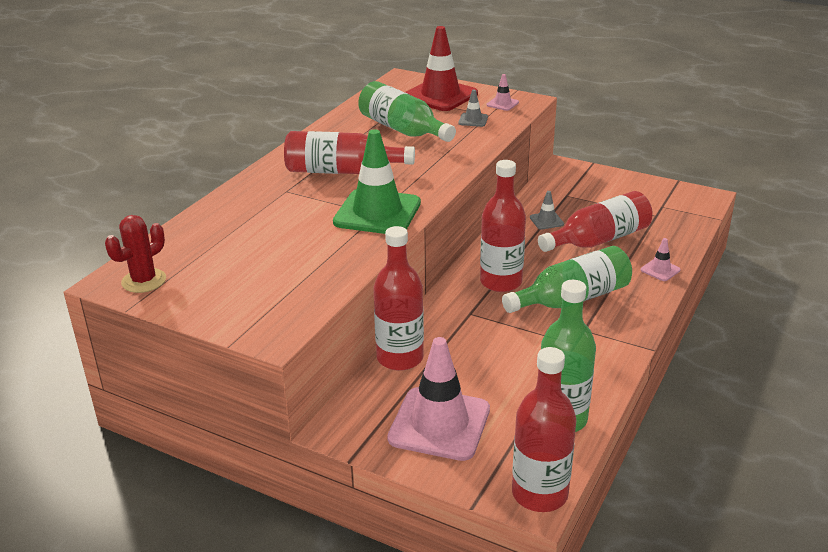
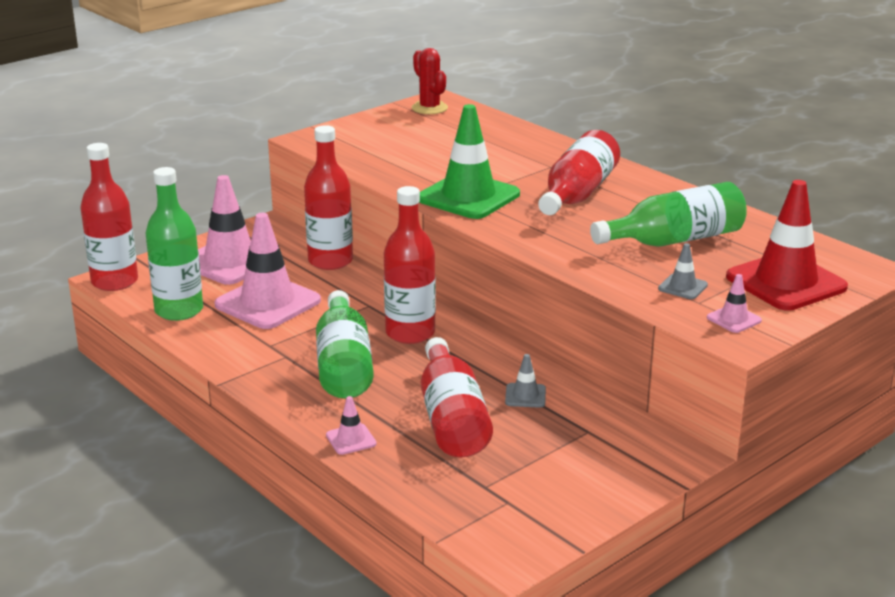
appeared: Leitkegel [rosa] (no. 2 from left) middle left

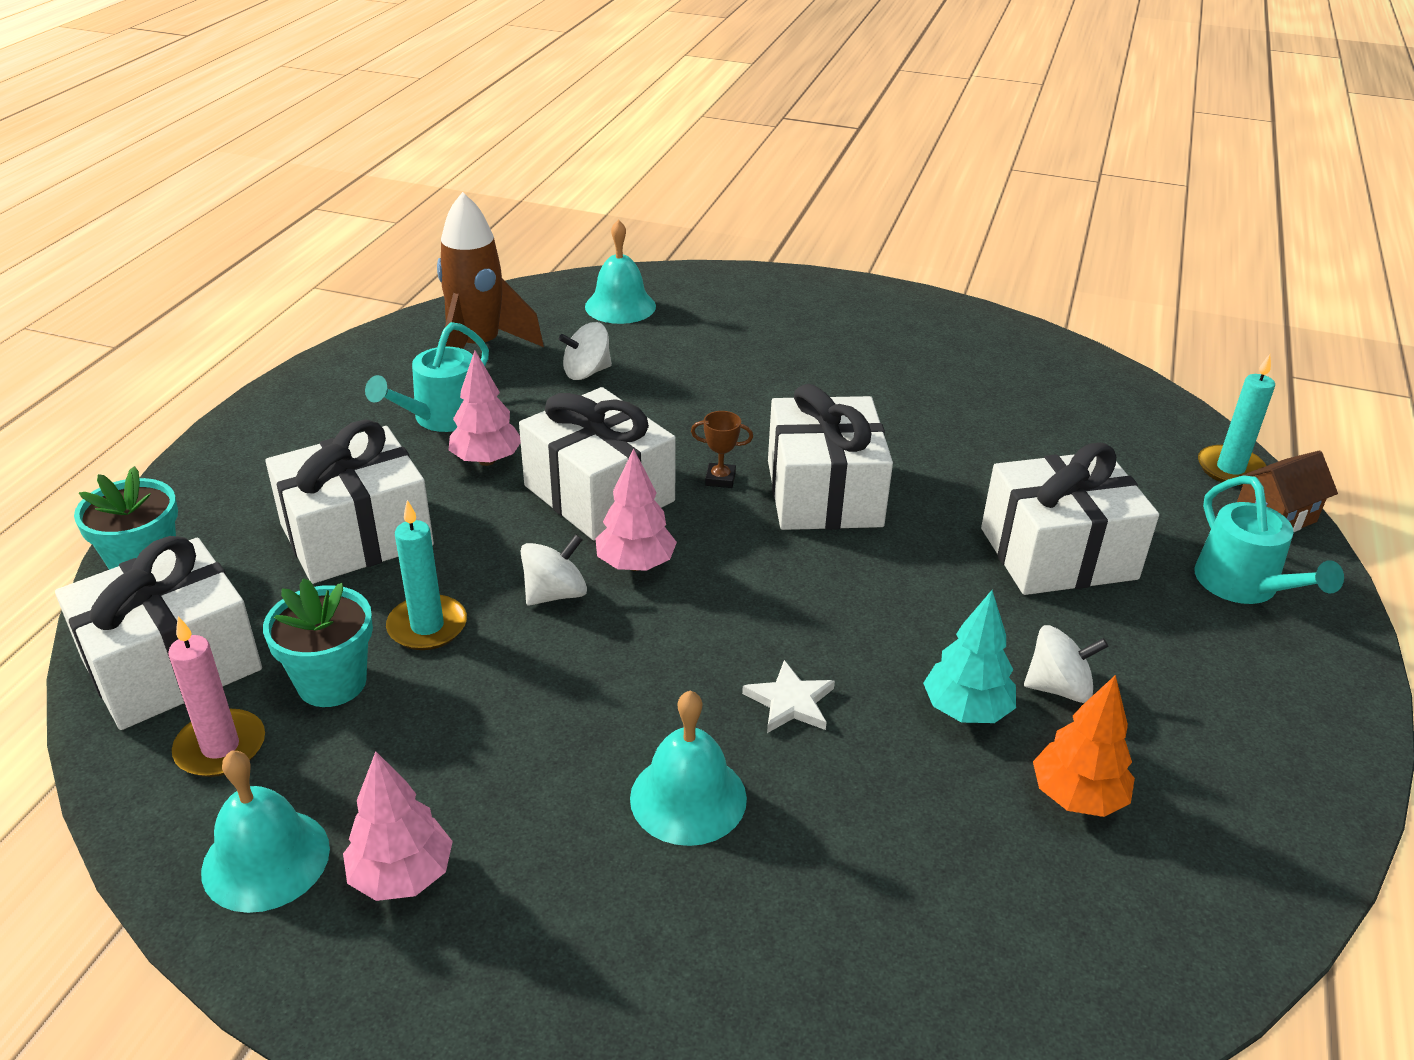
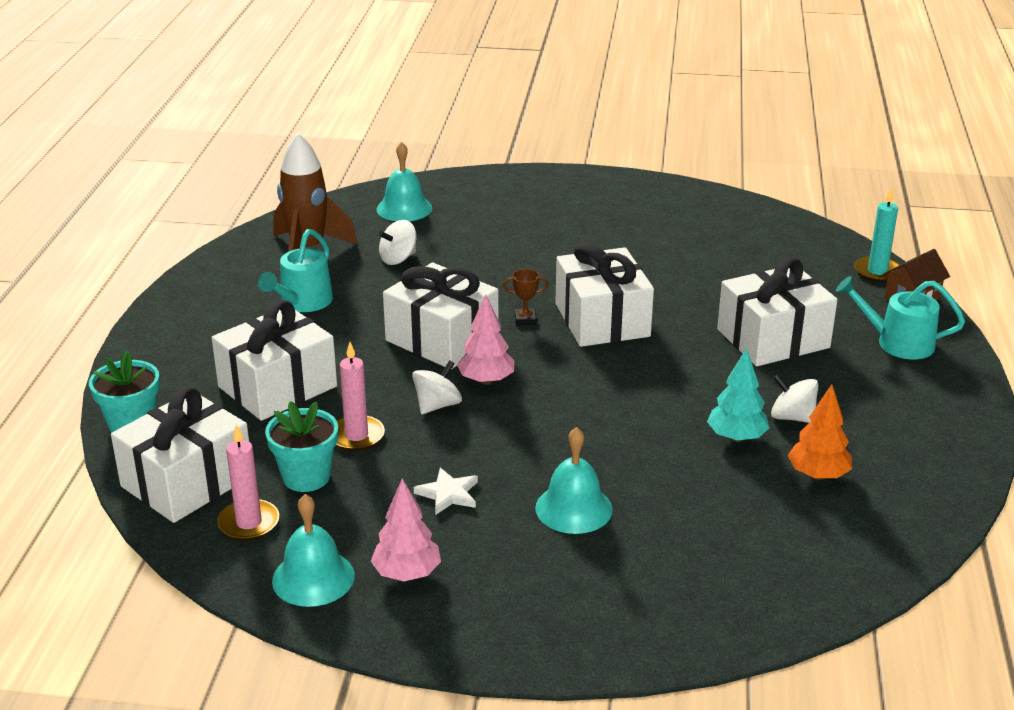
missing: Baum [rosa] (no. 2 from left) centre
relocated: Stern [weiß] centre to bottom centre
colour: Kerze [türkis] (no. 1 from left) middle left to Kerze [rosa] (no. 2 from left) centre
spun: Kreisel [weiß] (no. 3 from left) middle right = middle right 135 degrees counterclockwise; Gießkanne [türkis] (no. 2 from left) middle right = middle right 135 degrees clockwise

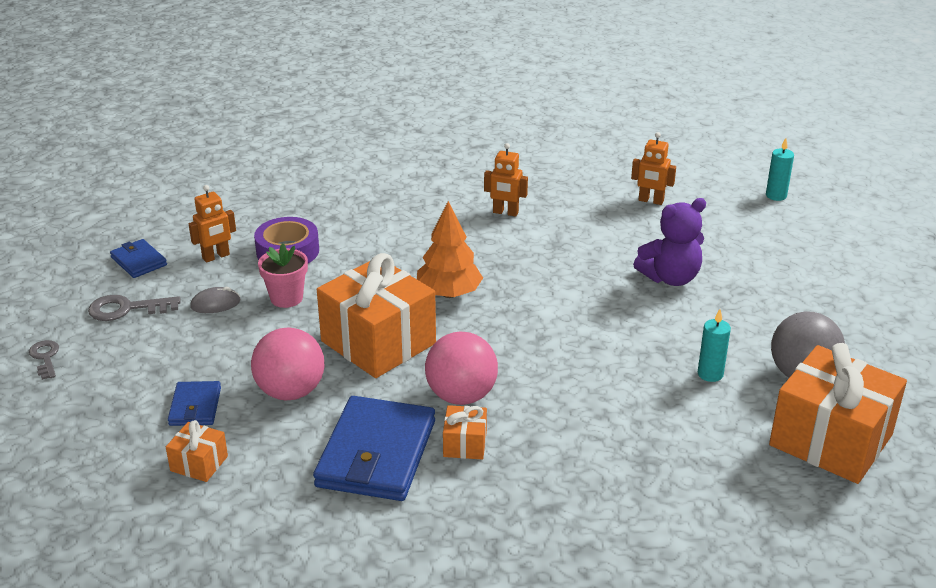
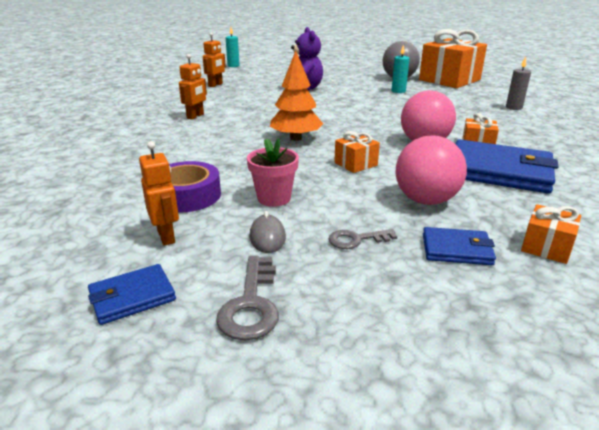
appeared: Kerze [grau] top right
relocated: Schlüssel [grau] (no. 1 from left in the first image) middle left to Schlüssel [grau] (no. 2 from left) centre
size: Geschenk [orange] (no. 2 from left in the first image) centre = centre x0.44

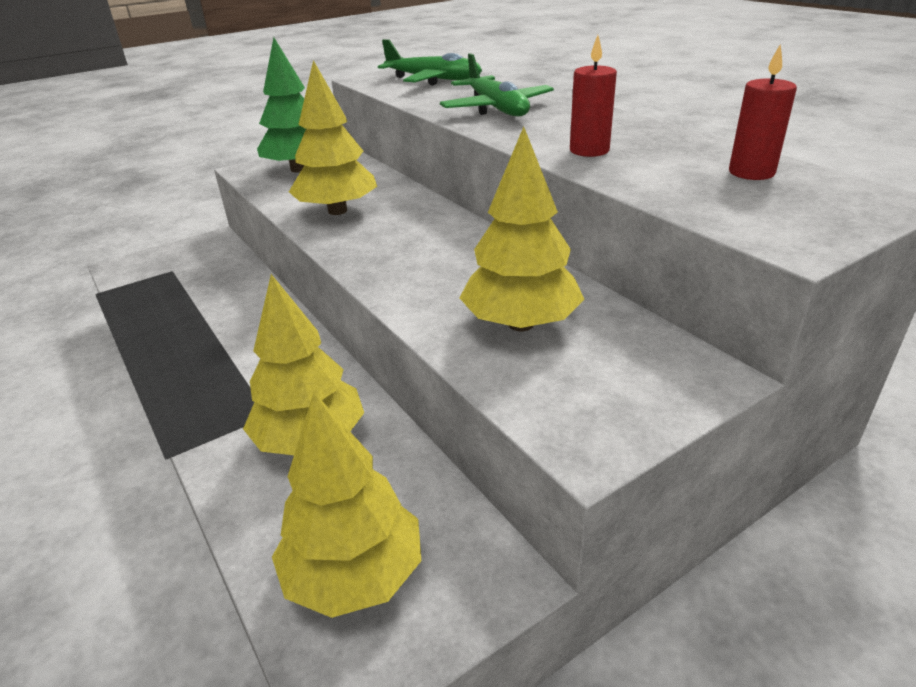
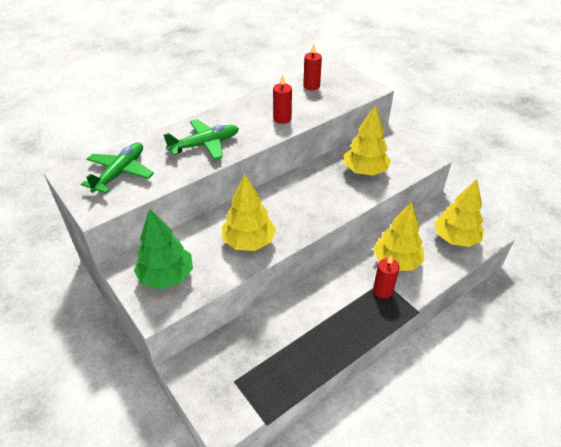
appeared: Kerze [rot] (no. 3 from left) middle right

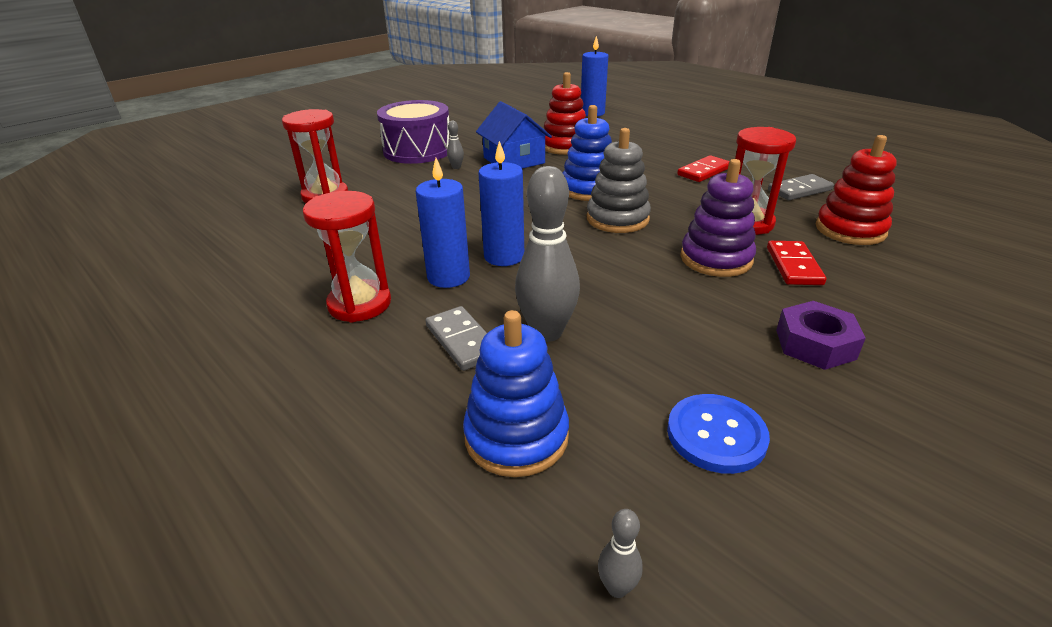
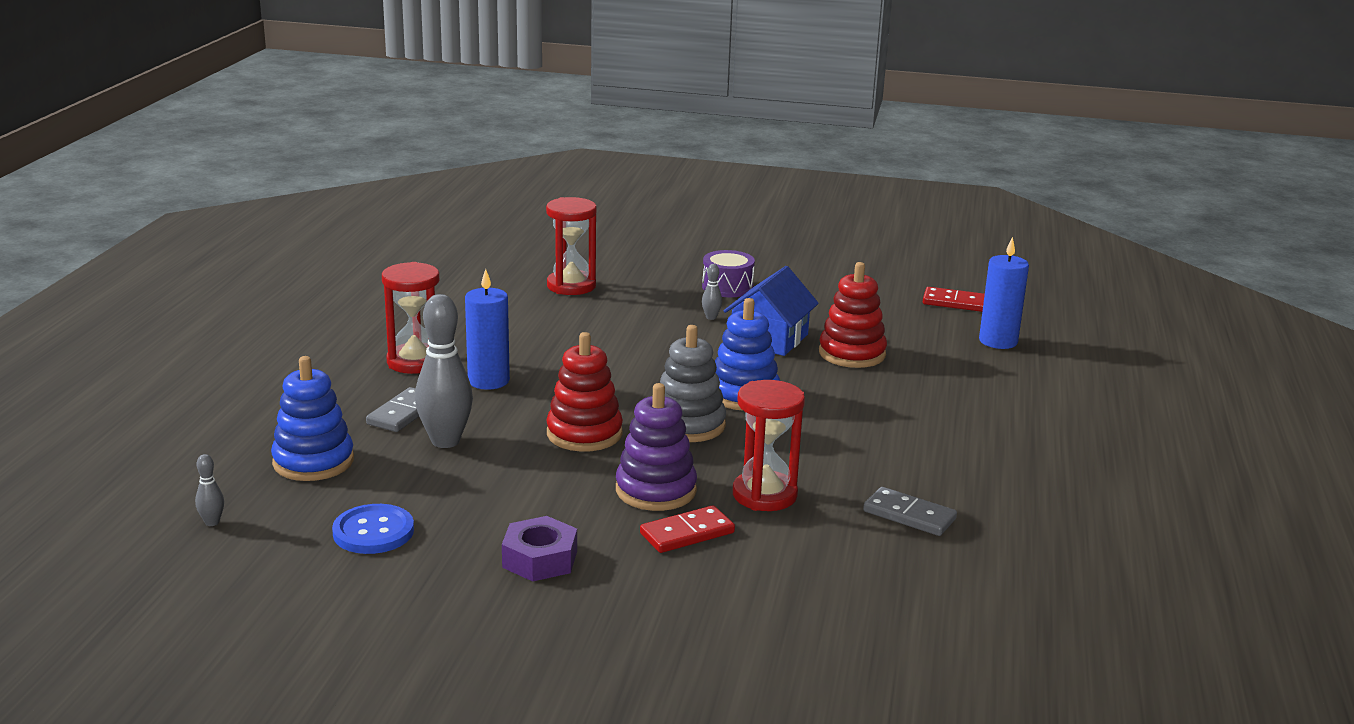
missing: Kerze [blau] (no. 2 from left) top centre
relocated: Dominostein [rot] (no. 1 from left in the first image) top right to Dominostein [rot] (no. 2 from left) middle right; Stapelspielzeug [rot] (no. 2 from left in the first image) top right to Stapelspielzeug [rot] (no. 1 from left) centre
size: Trommel [lila] top centre = centre x0.60

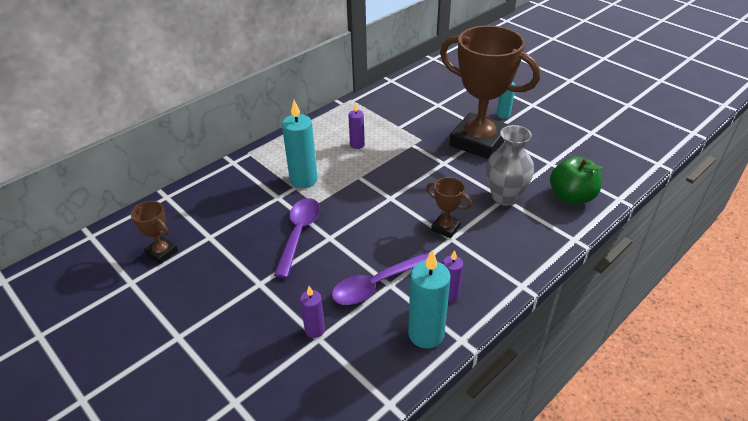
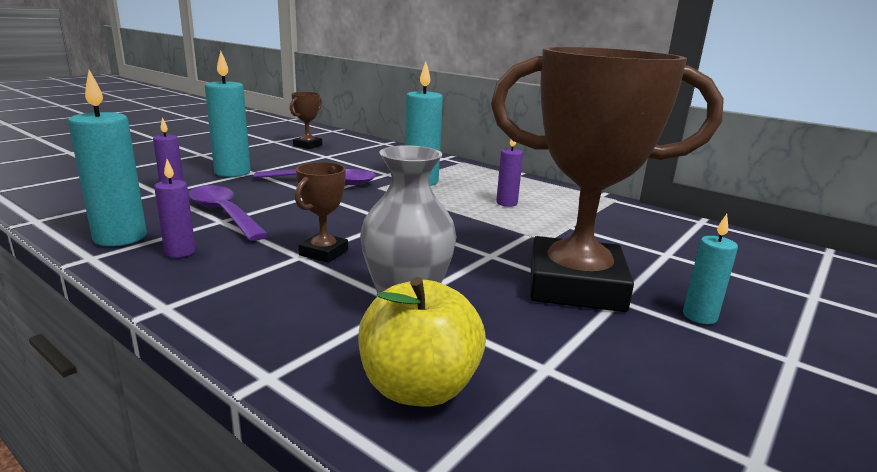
appeared: Kerze [türkis] (no. 2 from left) top left
colour: Apfel [grün] middle right to Apfel [gelb] bottom centre
spun: Pokal [braun] (no. 3 from left) top centre = middle right 75 degrees clockwise

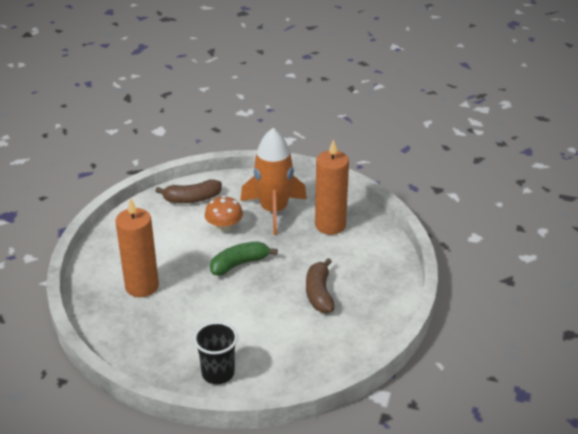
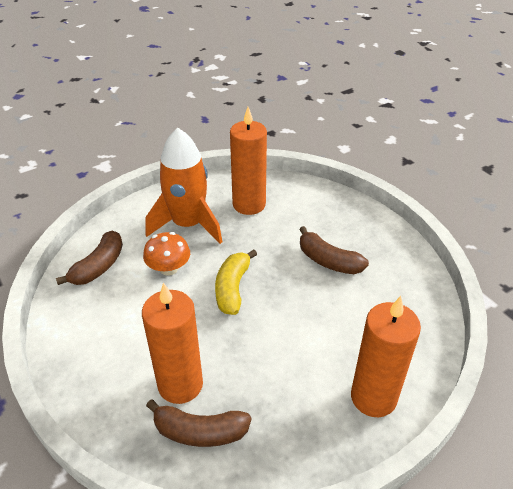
appeared: Banane [braun] (no. 2 from left) bottom centre
exchanged: Becher [schwarz] bottom centre to Kerze [orange] (no. 3 from left) bottom right
colour: Banane [grün] centre to Banane [gelb] centre

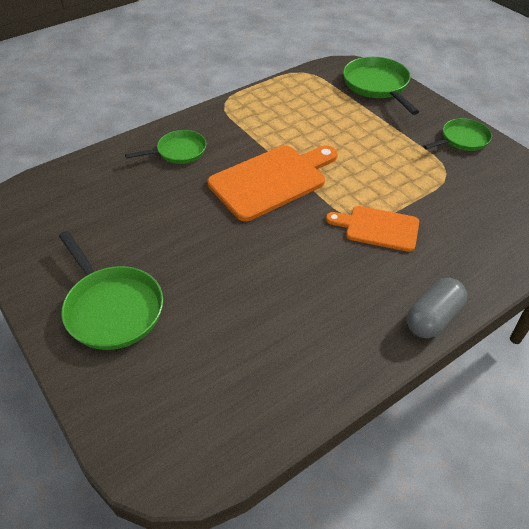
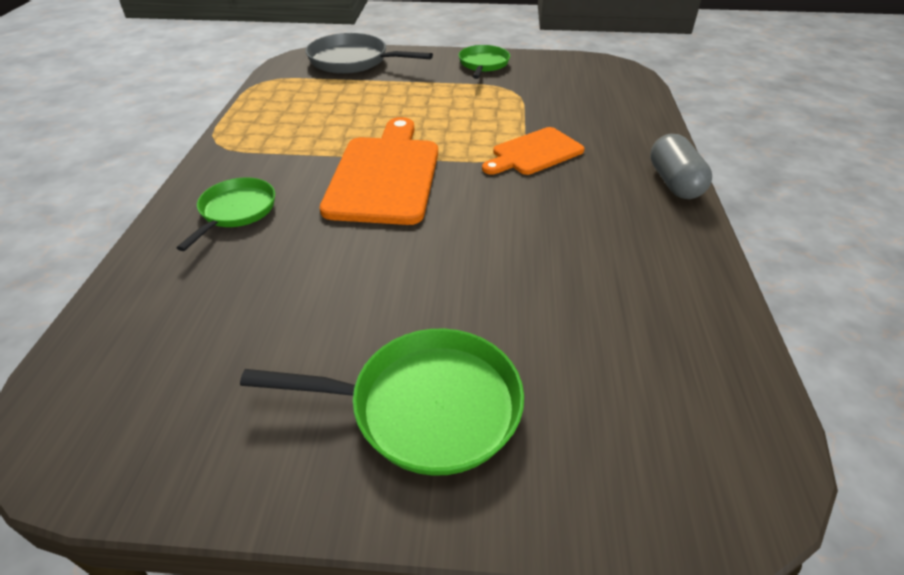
colour: Pfanne [grün] (no. 3 from left) top right to Pfanne [grau] top centre

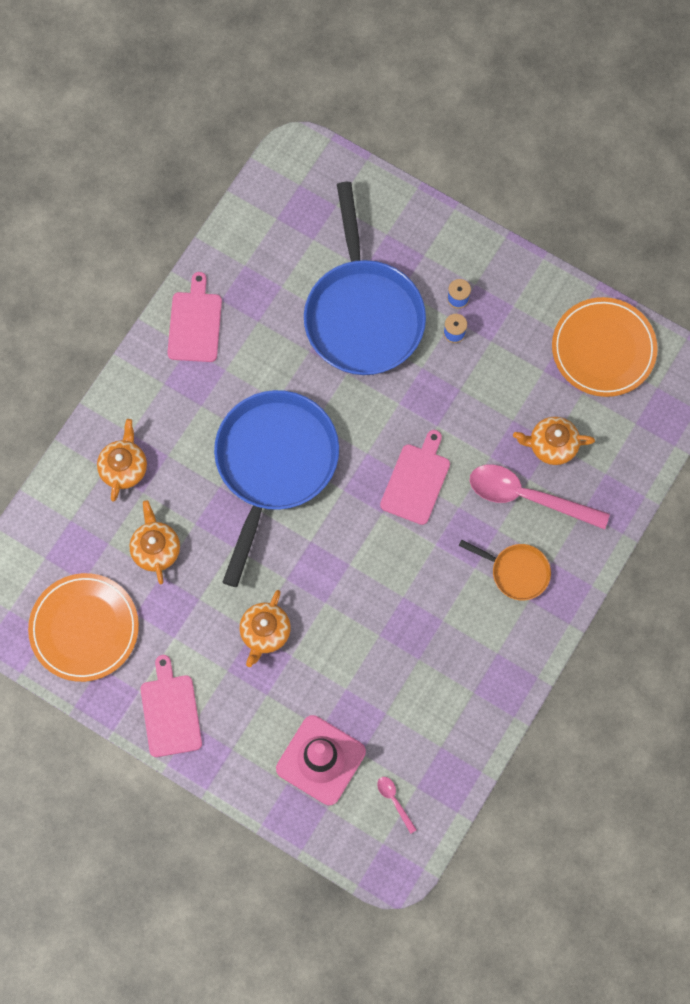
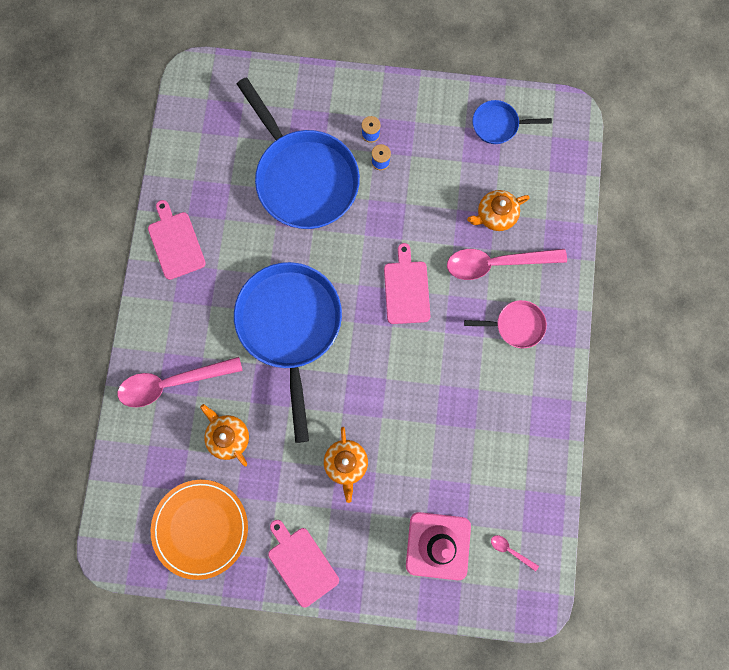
exchanged: Teekanne [orange] (no. 1 from left) middle left to Löffel [rosa] (no. 1 from left) middle left; Teller [orange] (no. 2 from left) middle right to Pfanne [blau] (no. 3 from left) top right
colour: Pfanne [orange] middle right to Pfanne [rosa] middle right

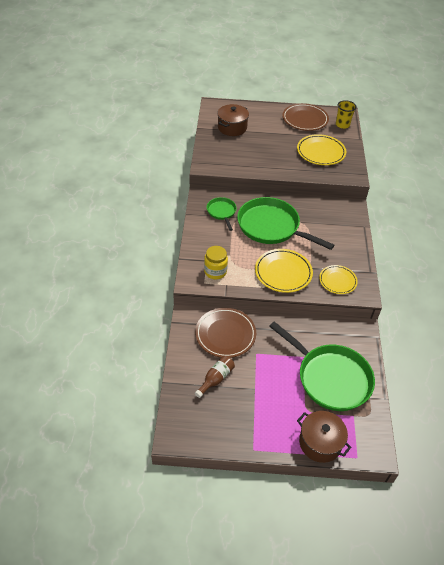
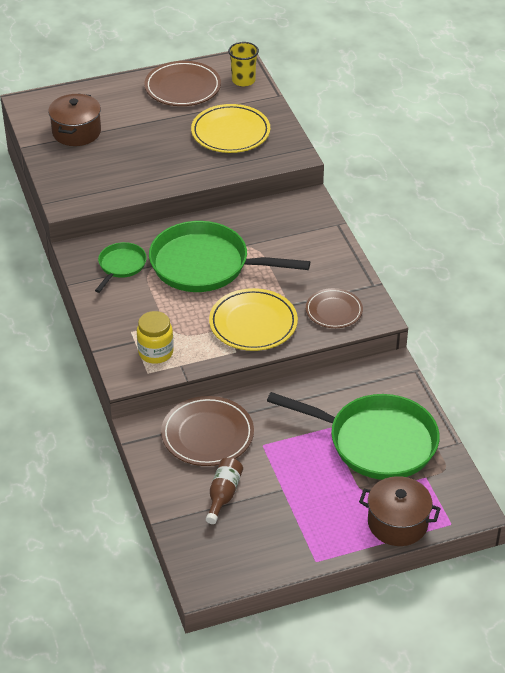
colour: Teller [gelb] (no. 3 from left) middle right to Teller [braun] (no. 3 from left) centre
spun: Pfanne [grün] (no. 1 from left) centre = middle left 60 degrees clockwise

